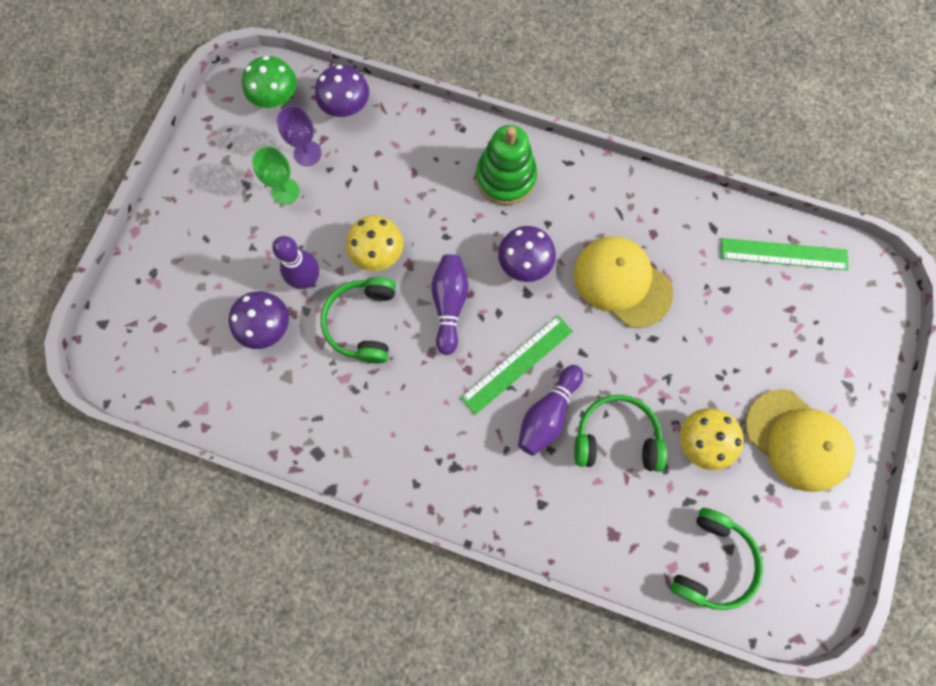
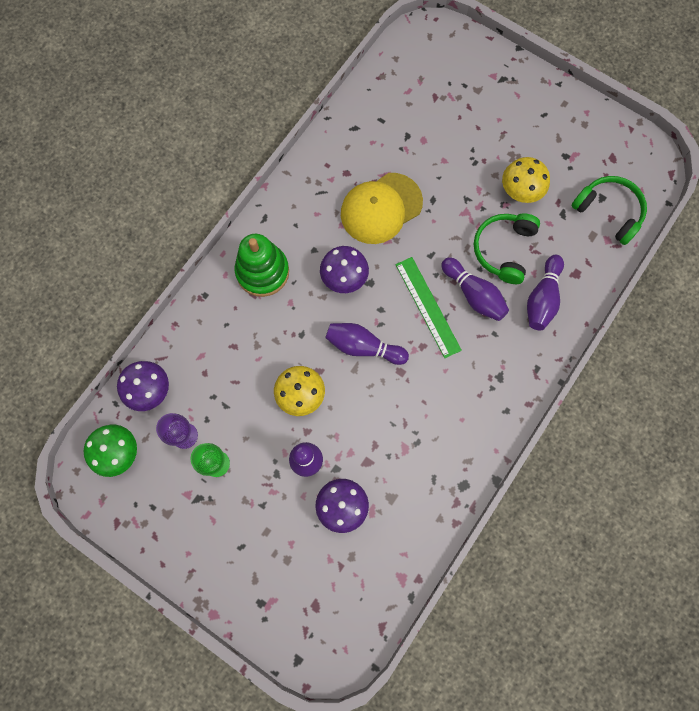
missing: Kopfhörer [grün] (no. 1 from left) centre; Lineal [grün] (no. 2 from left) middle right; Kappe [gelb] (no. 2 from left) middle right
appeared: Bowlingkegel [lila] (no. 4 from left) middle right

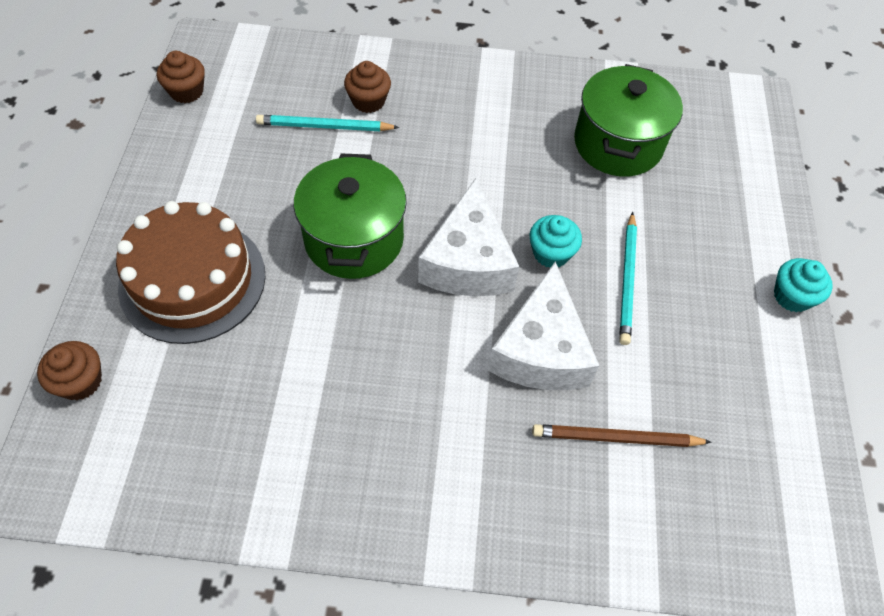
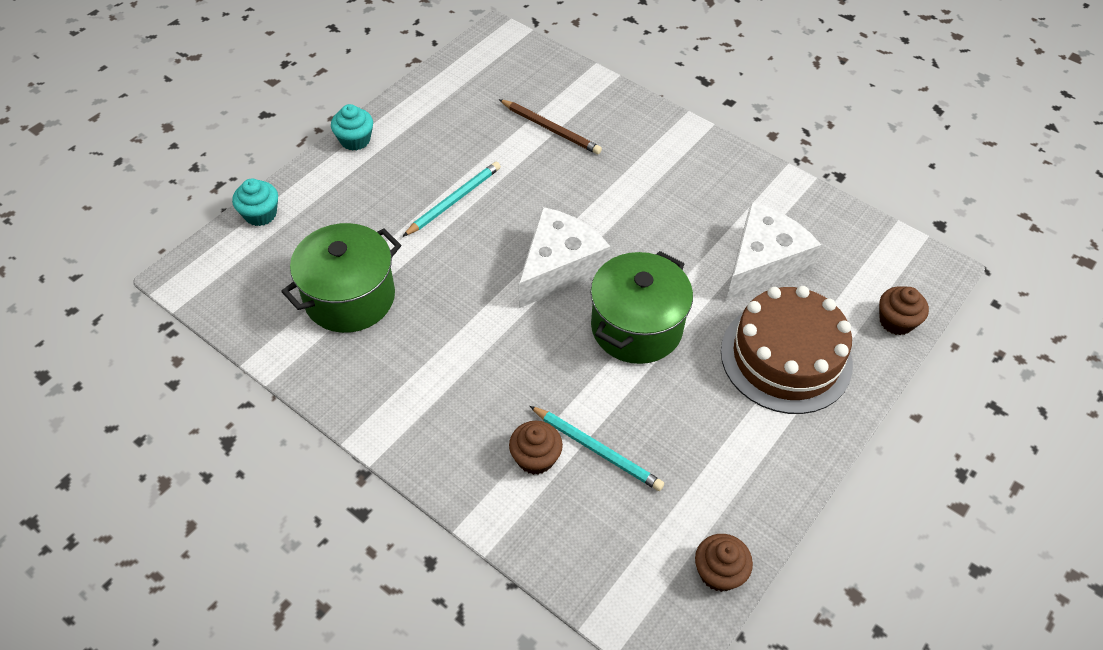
relocated: Käse [weiß] (no. 2 from left) centre to middle right; Muffin [türkis] (no. 1 from left) centre to top left

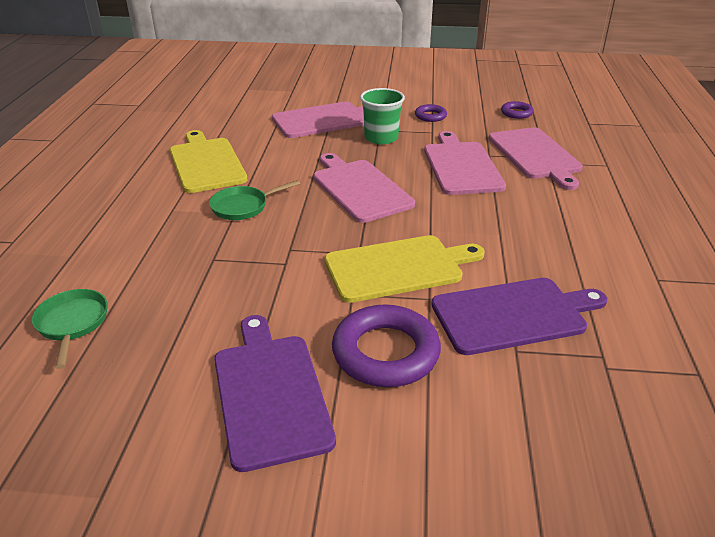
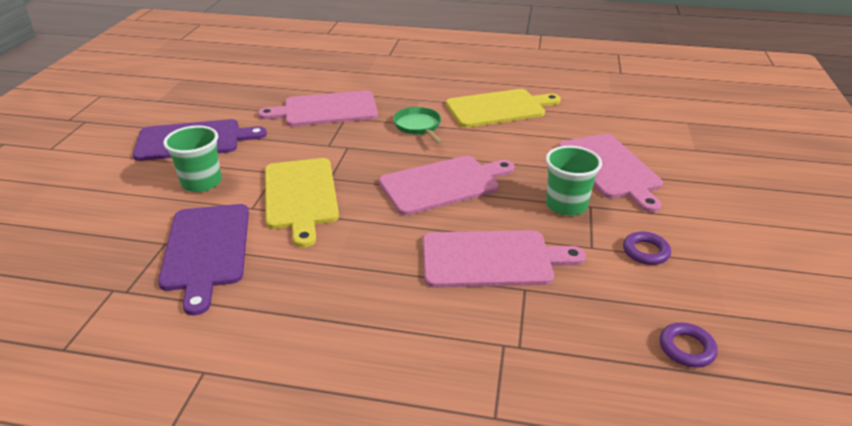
missing: Pfanne [grün] (no. 1 from left) middle left
relocated: Schneidebrett [rosa] (no. 4 from left in the first image) top right to Schneidebrett [rosa] (no. 1 from left) top centre
exchanged: Ring [lila] (no. 1 from left) centre to Becher [grün] (no. 1 from left) middle left

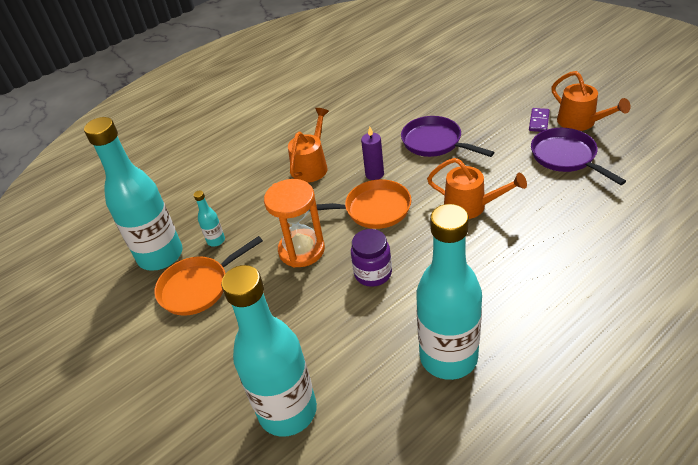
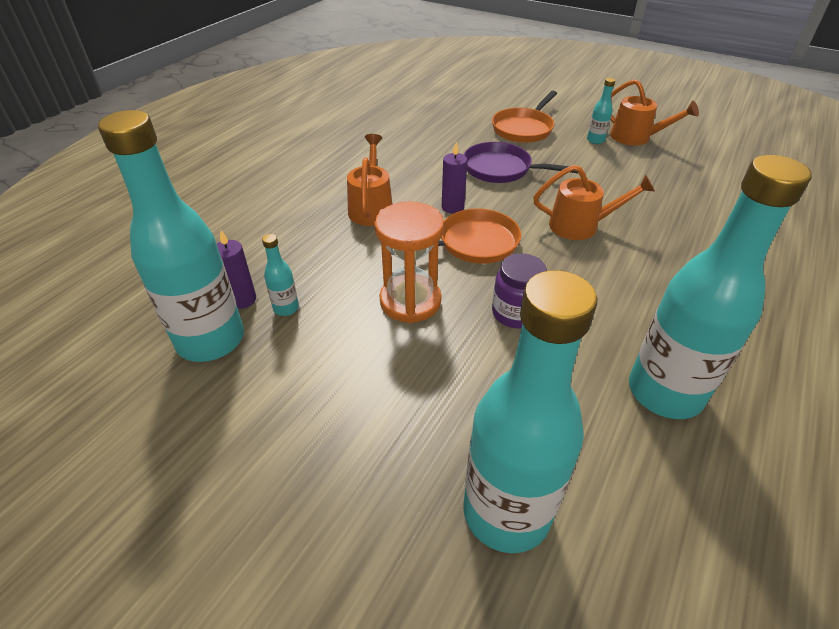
missing: Pfanne [lila] (no. 2 from left) middle right
appeared: Kerze [lila] (no. 1 from left) middle left
relocated: Pfanne [orange] (no. 1 from left in the first image) middle left to Pfanne [orange] (no. 2 from left) top centre
exchanged: Dominostein [lila] top right to Flasche [türkis] (no. 4 from left) top right

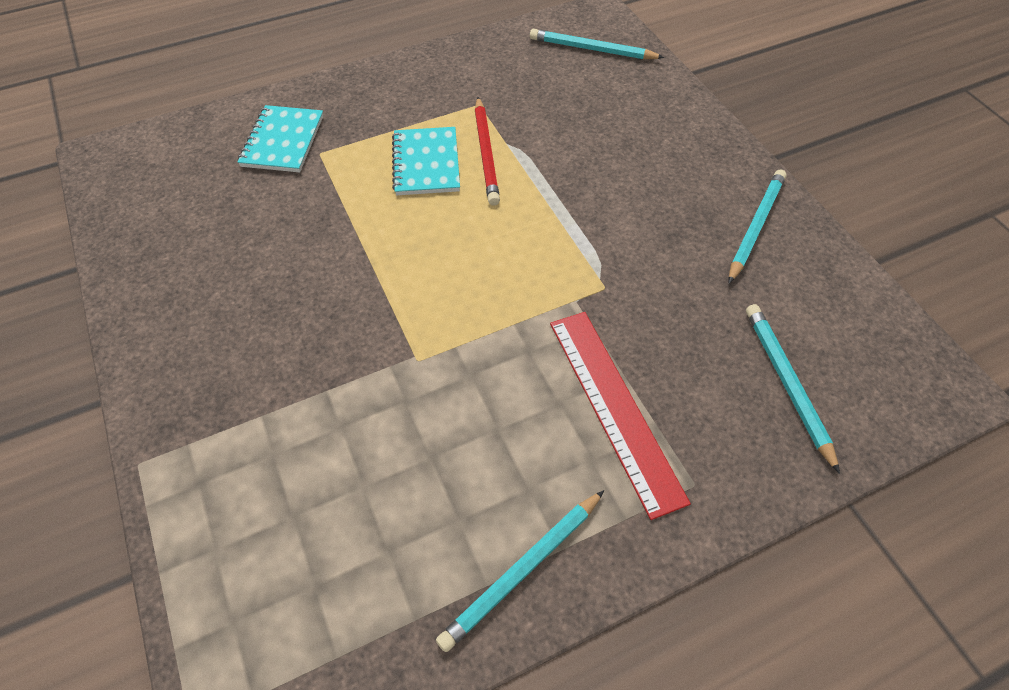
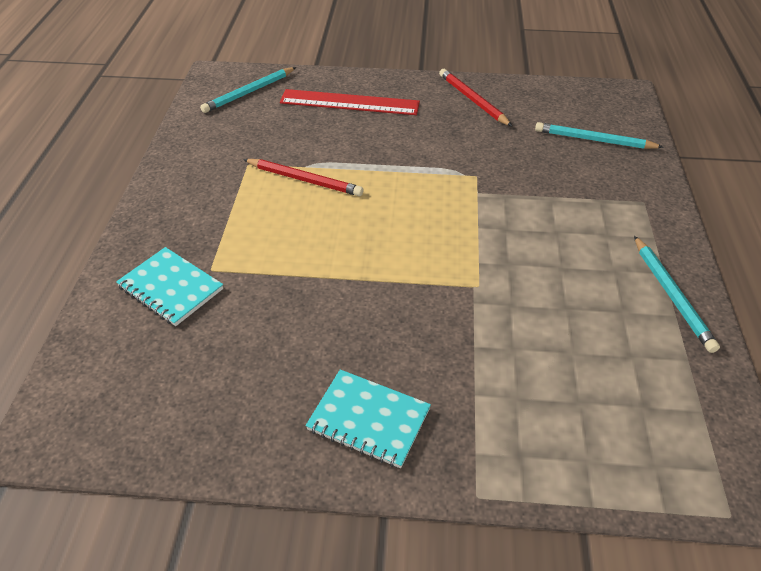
relocated: Notizbuch [türkis] (no. 2 from left) top centre to bottom centre; Lineal [rot] centre to top centre
colour: Bleistift [türkis] (no. 3 from left) top right to Bleistift [rot] (no. 2 from left) top centre

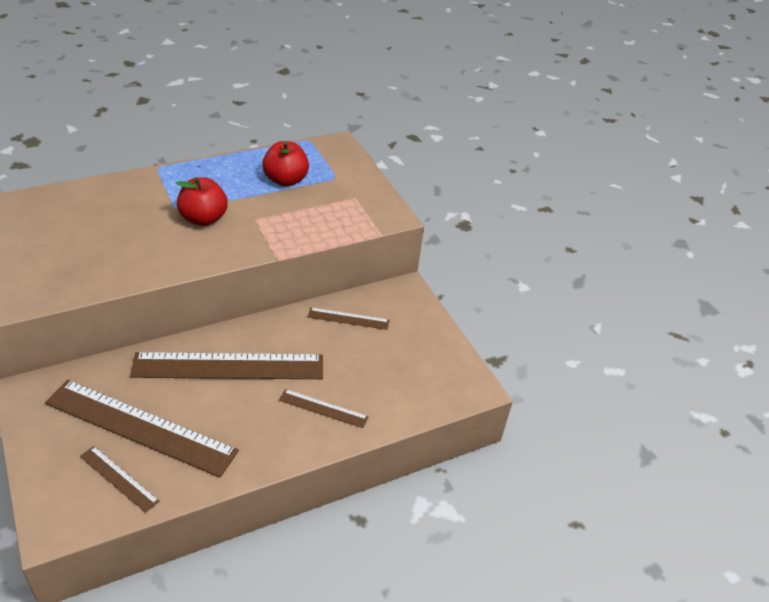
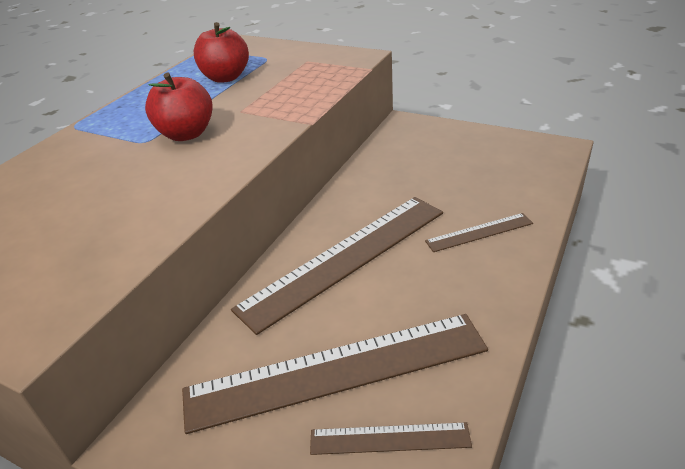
missing: Lineal [braun] (no. 5 from left) centre

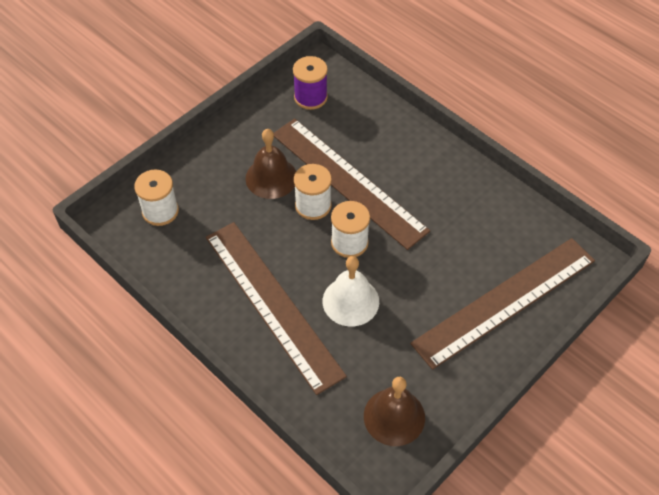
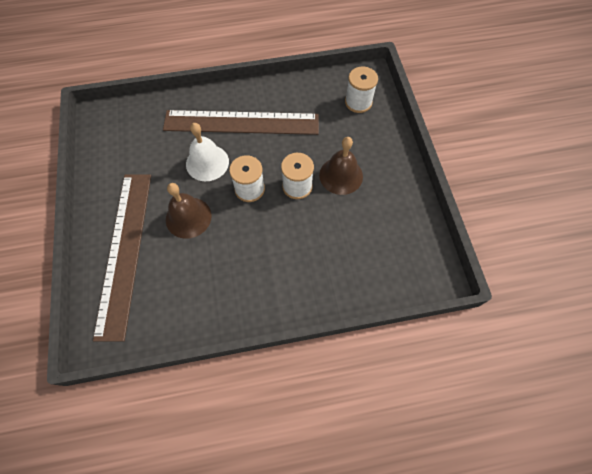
missing: Lineal [braun] (no. 2 from left) centre; Garnrolle [lila] top centre
relocated: Glocke [braun] (no. 2 from left in the first image) bottom centre to Glocke [braun] (no. 1 from left) middle left

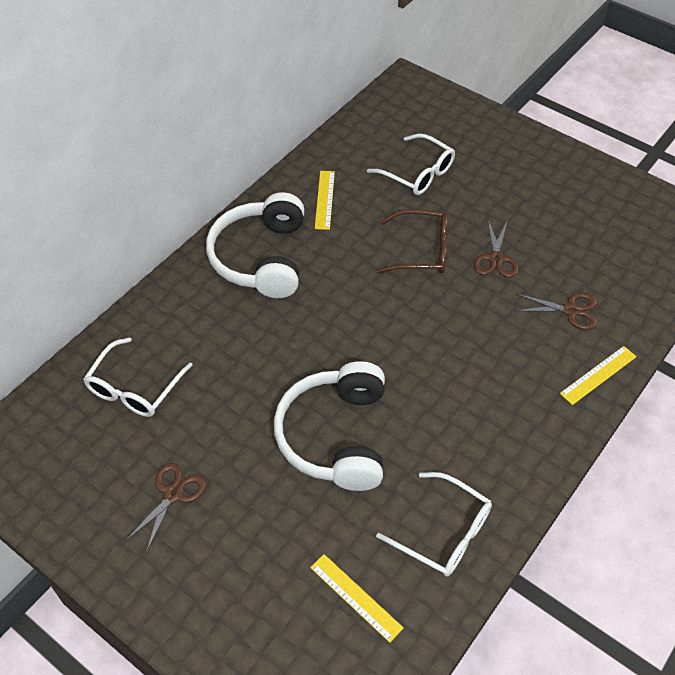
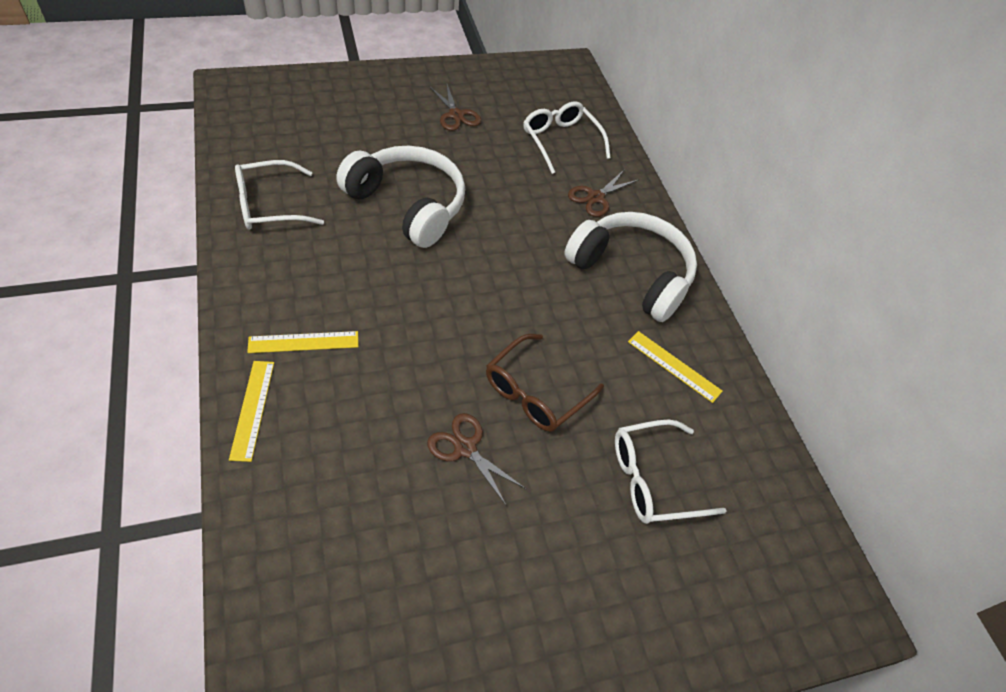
relocated: Lineal [gelb] (no. 2 from left) bottom centre to middle left; Schere [braun] (no. 3 from left) middle right to top centre

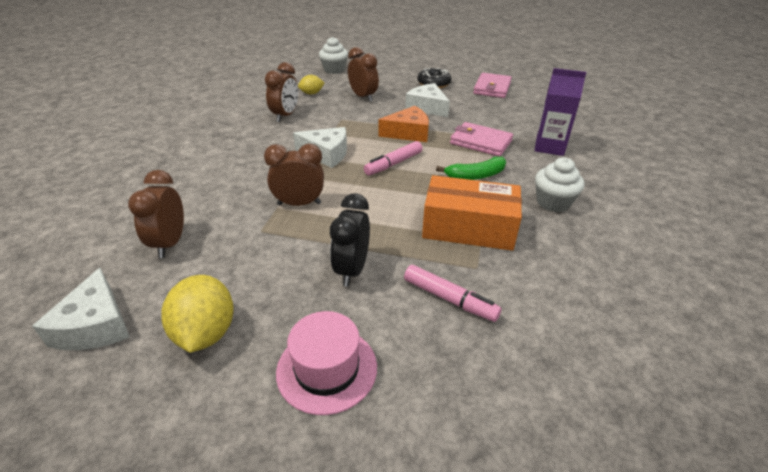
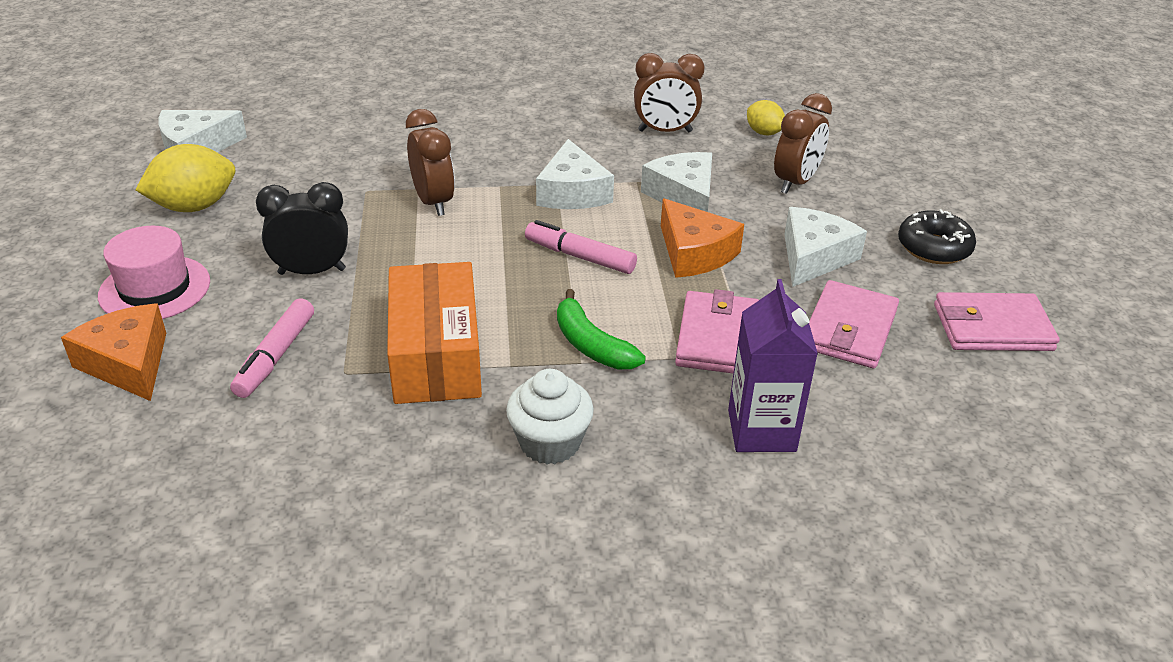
missing: Wecker [braun] (no. 1 from left) middle left; Muffin [weiß] (no. 1 from left) top centre
appeared: Käse [orange] (no. 1 from left) middle left; Käse [weiß] (no. 3 from left) top centre; Geldbörse [rosa] (no. 2 from left) middle right

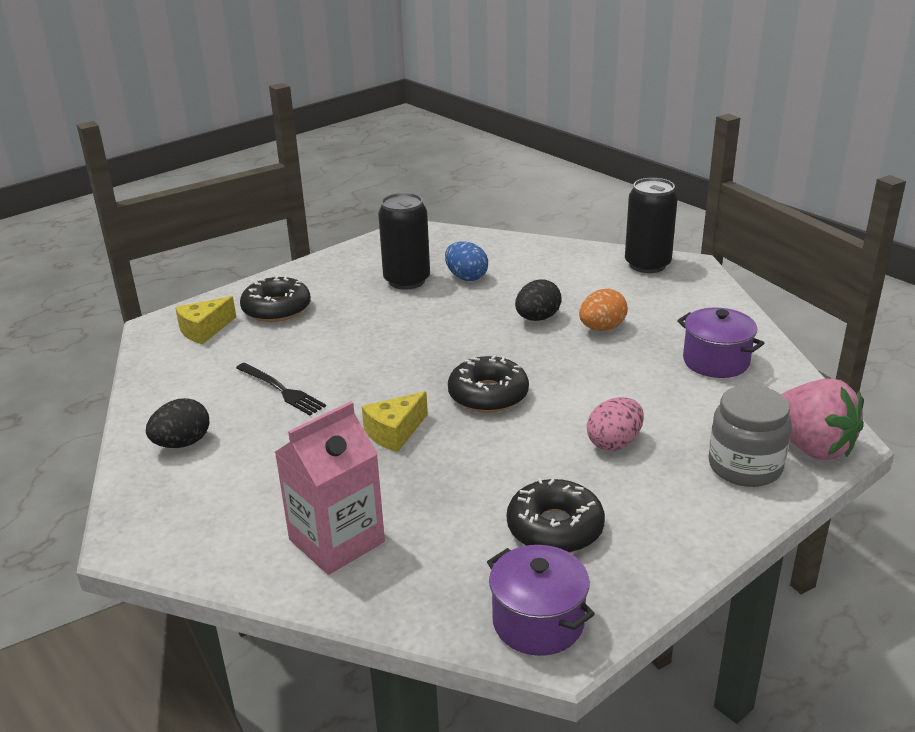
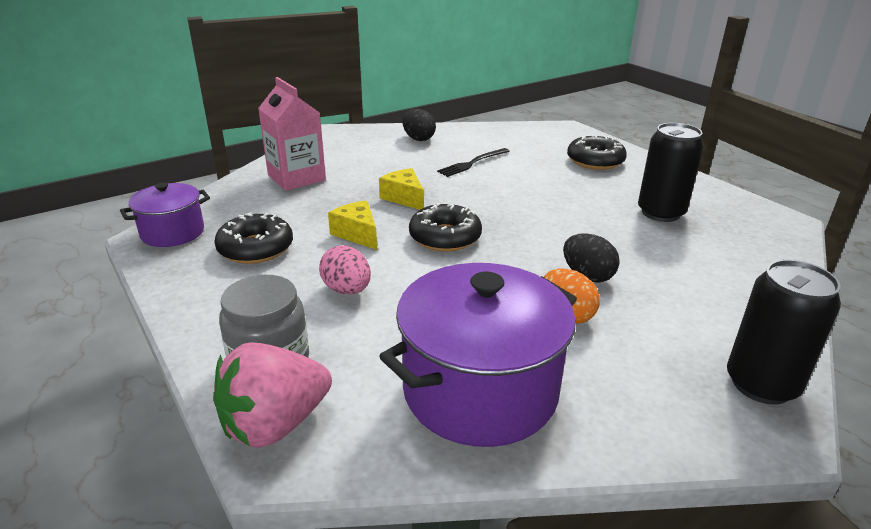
missing: Ei [blau] centre
relocated: Käse [gelb] (no. 1 from left) middle left to centre
size: Kochtopf [lila] (no. 2 from left) middle right = bottom centre x1.79

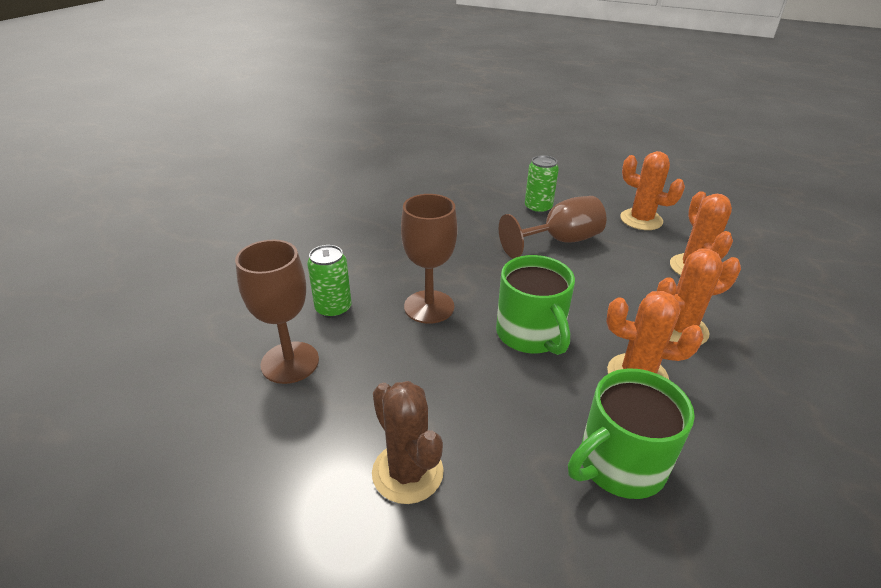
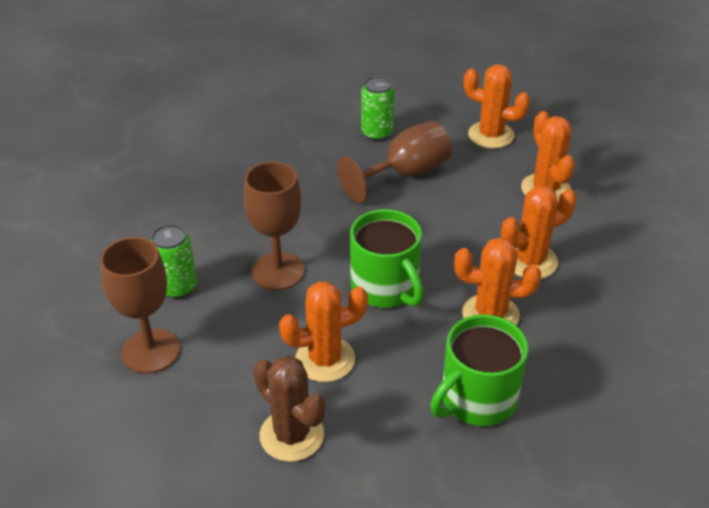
appeared: Kaktus [orange] (no. 1 from left) centre

